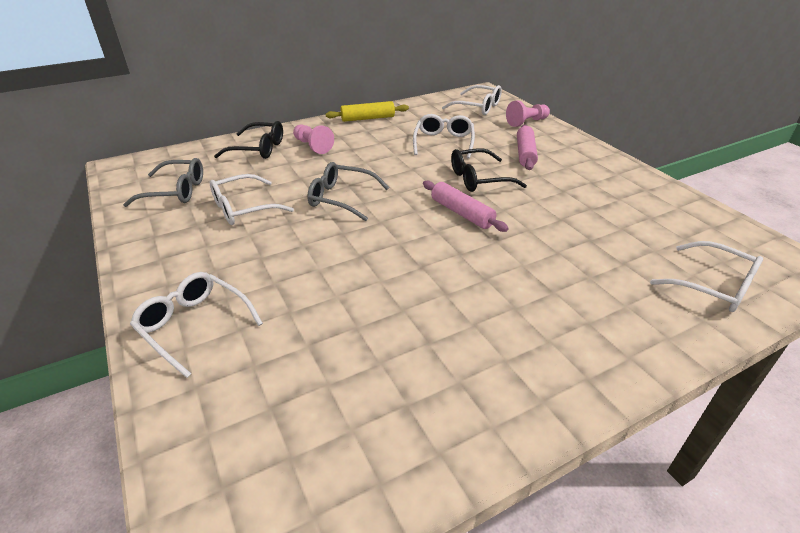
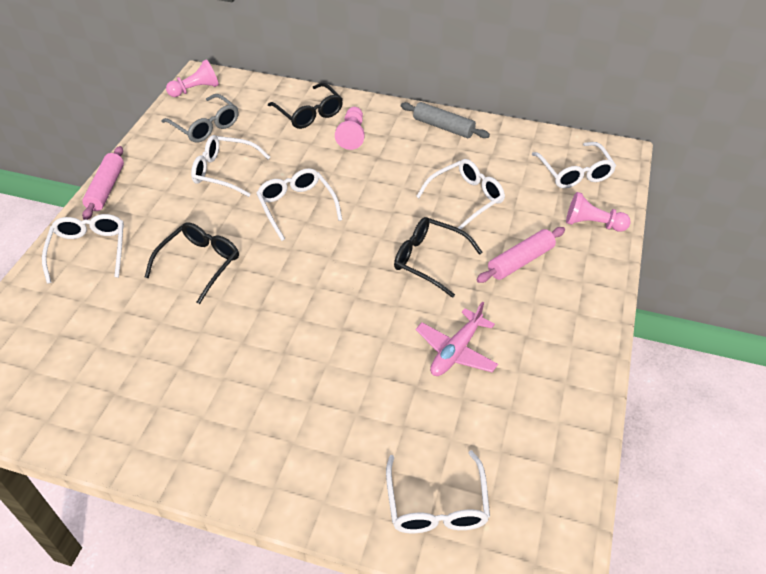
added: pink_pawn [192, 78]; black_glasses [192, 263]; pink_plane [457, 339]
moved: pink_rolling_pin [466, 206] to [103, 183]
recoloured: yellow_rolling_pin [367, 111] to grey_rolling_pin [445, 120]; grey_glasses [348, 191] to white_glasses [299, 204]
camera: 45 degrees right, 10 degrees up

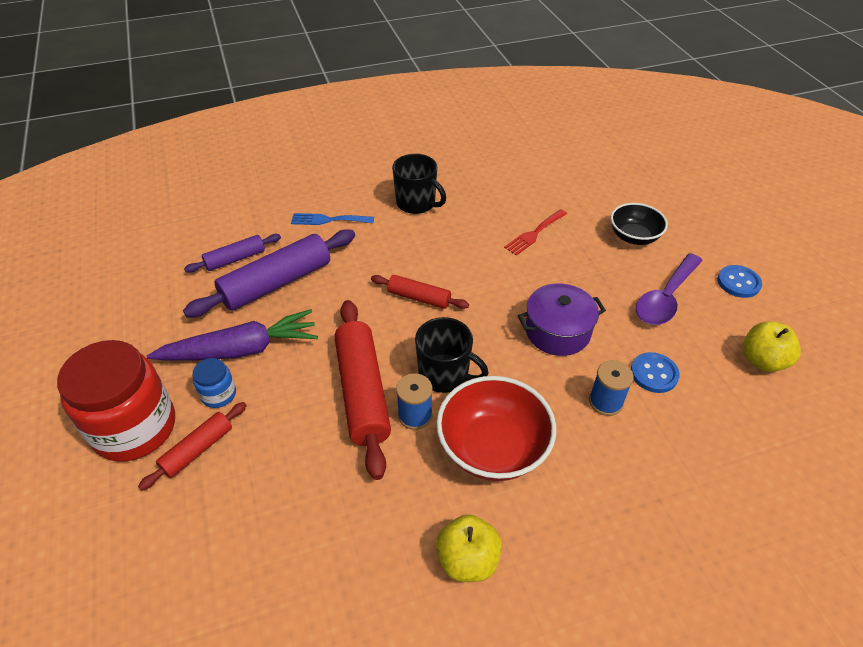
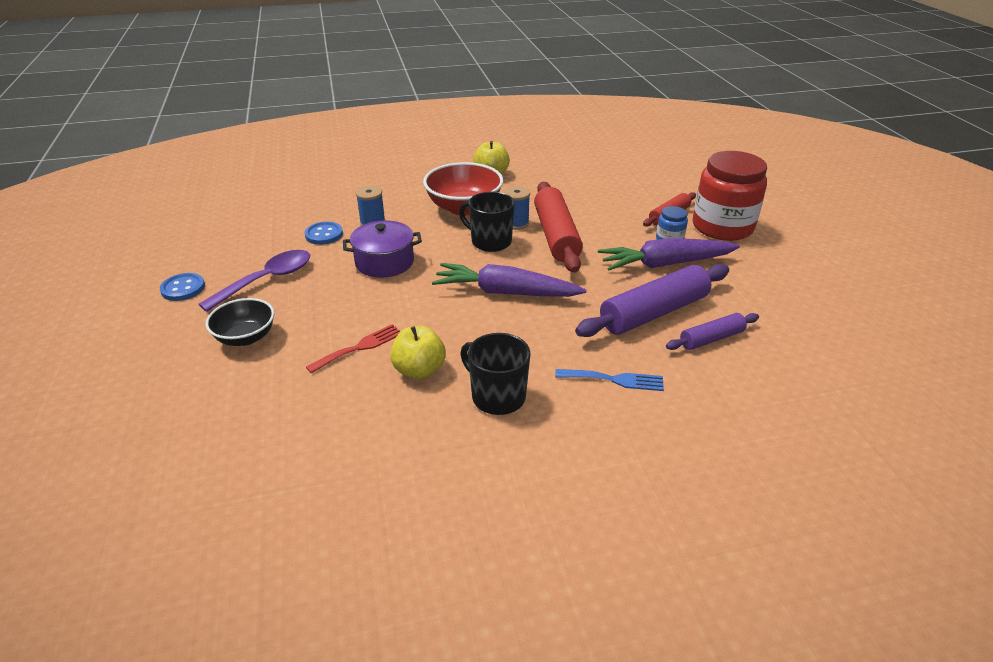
moved: yellow_apple [772, 346] to [418, 352]
replaced: red_rolling_pin [420, 292] to purple_carrot [509, 280]
camera: 175 degrees left, 10 degrees down

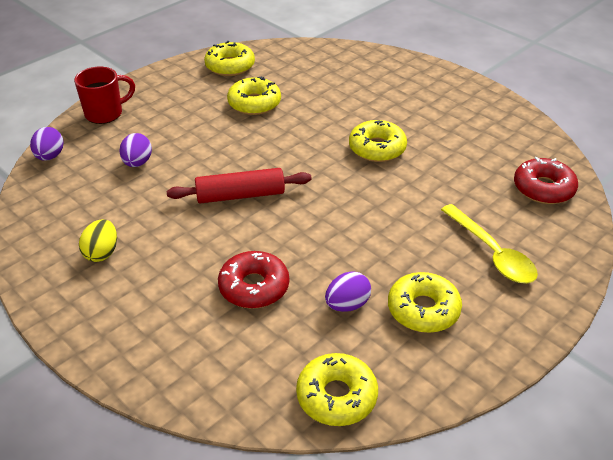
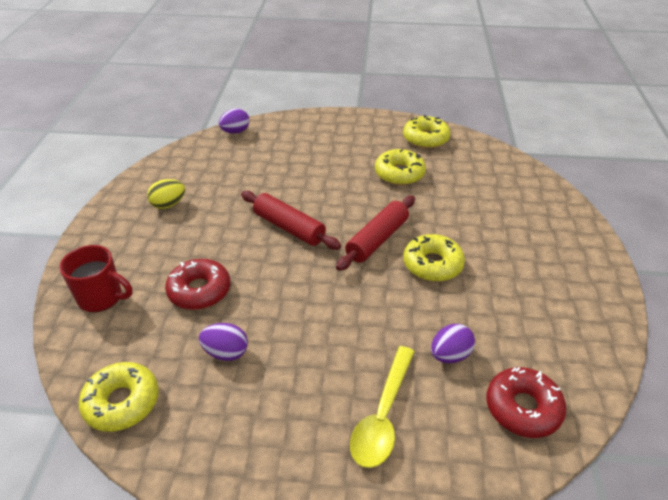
removed: yellow_donut [425, 302]
added: red_rolling_pin [375, 233]
moved: red_mug [104, 95] to [95, 278]; purple_egg [135, 150] to [453, 343]
camera: 50 degrees right, 0 degrees up

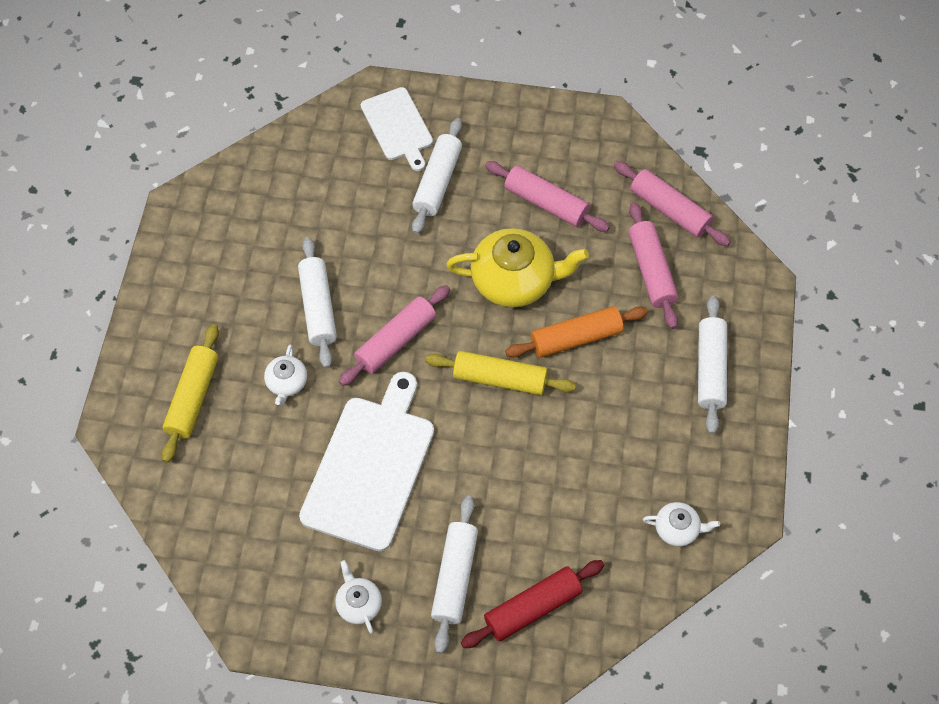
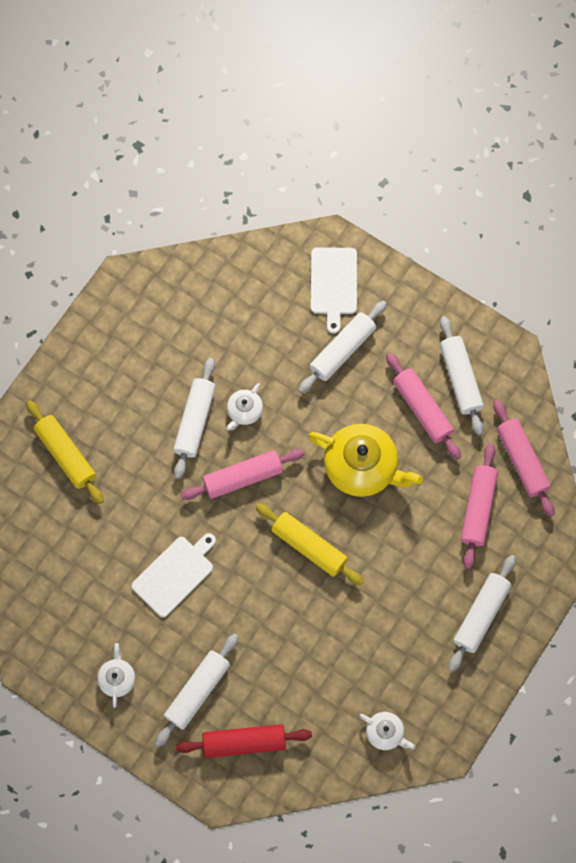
removed: orange_rolling_pin [576, 332]
added: white_rolling_pin [462, 375]
moved: white_teapot [285, 374] to [244, 406]
turned: yellow_rolling_pin [190, 393] = [65, 452] 75 degrees counterclockwise
resized: white_cutting_board [366, 461] = [174, 575] x0.60
camera: 25 degrees right, 10 degrees up

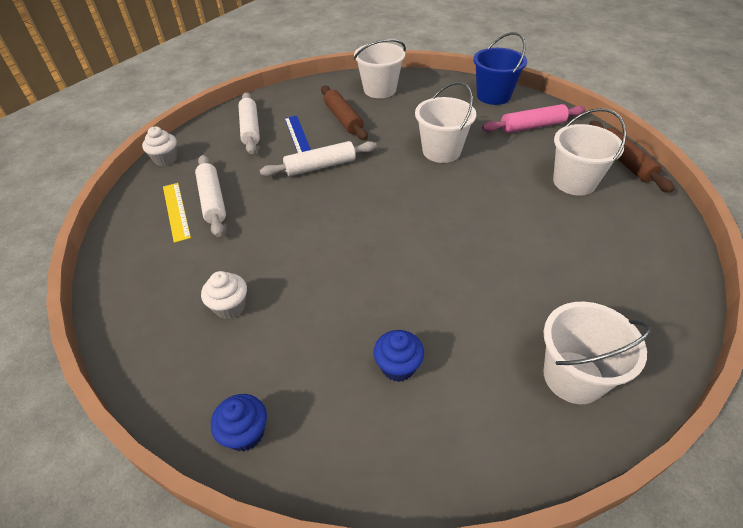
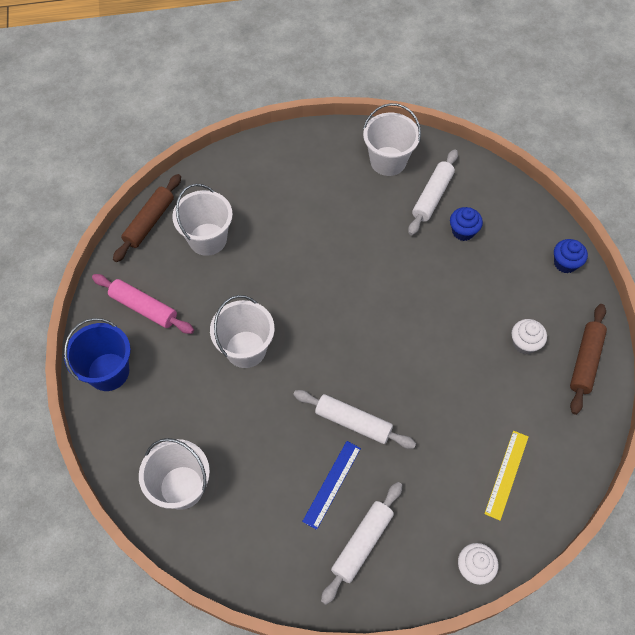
moved: brown_rolling_pin [344, 113] to [588, 359]; white_rolling_pin [210, 196] to [433, 192]
camera: 135 degrees left, 15 degrees up

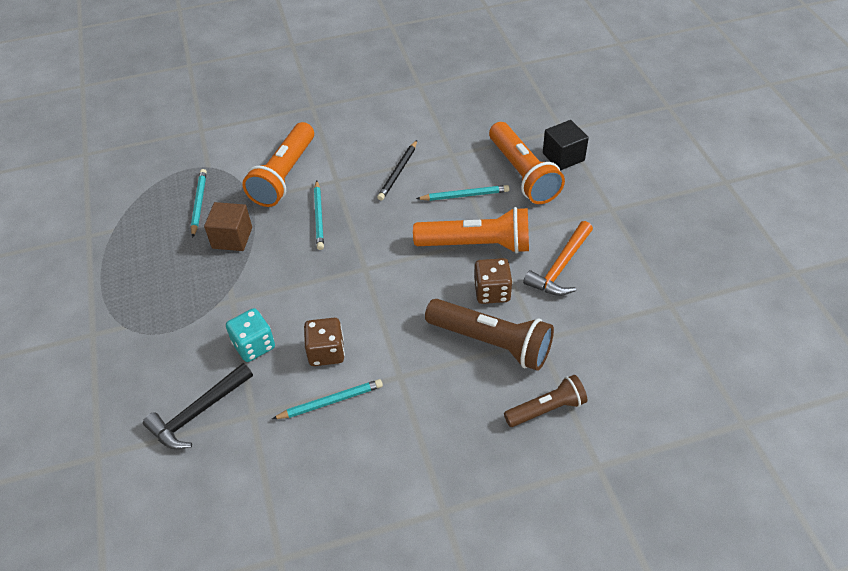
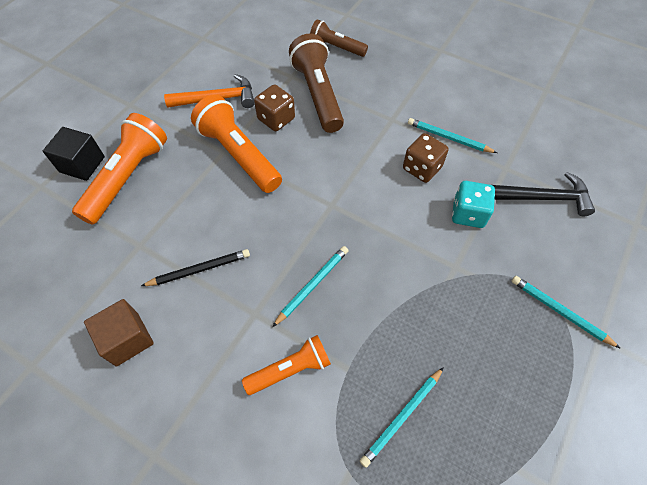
moved: turquoise_pencil [462, 193] to [566, 312]; brown_cube [228, 226] to [119, 332]
resized: orange_flashlight [278, 164] = [286, 365] x0.61
camera: 135 degrees left, 10 degrees up

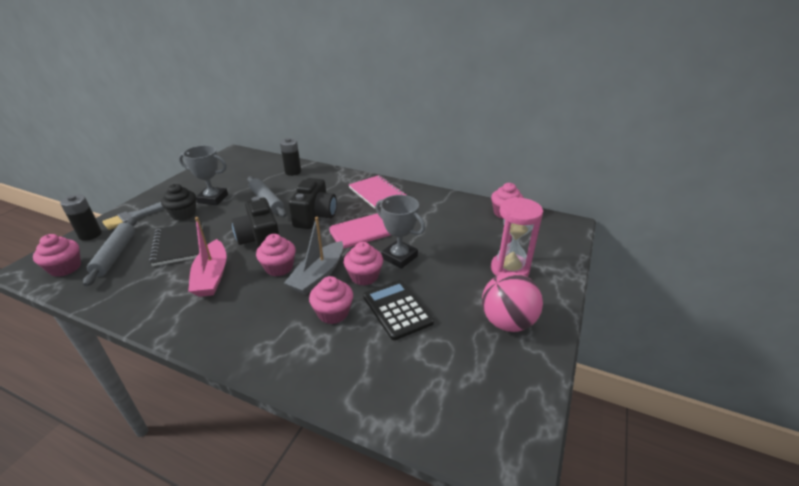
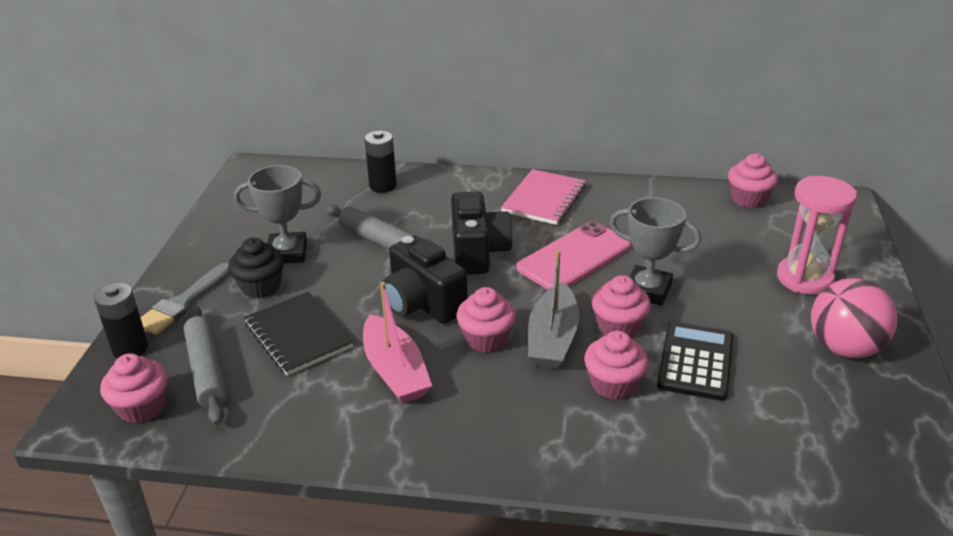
turned: pink_notebook [377, 192] = [543, 197] 75 degrees clockwise; black_calculator [398, 310] = [695, 361] 60 degrees clockwise
camera: 15 degrees left, 0 degrees up

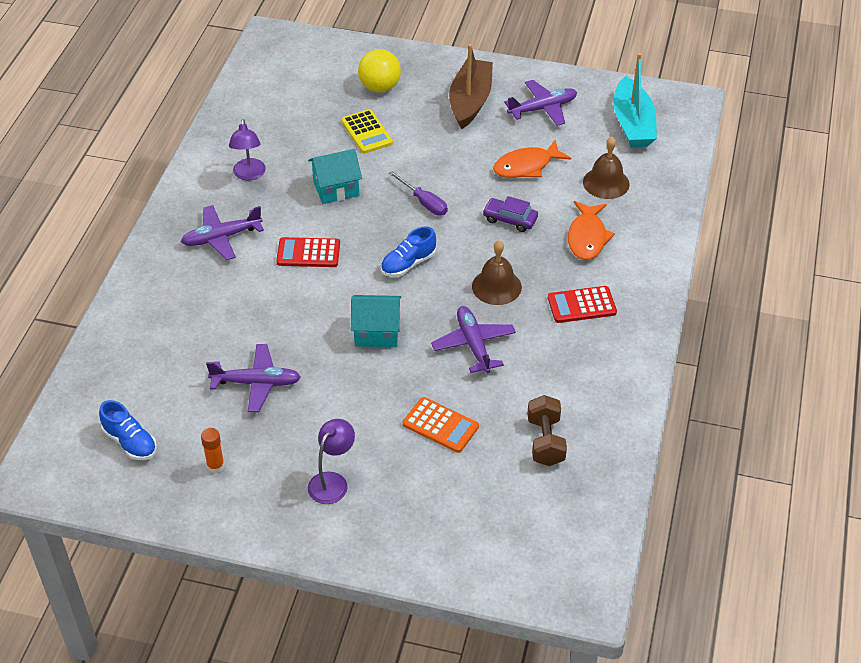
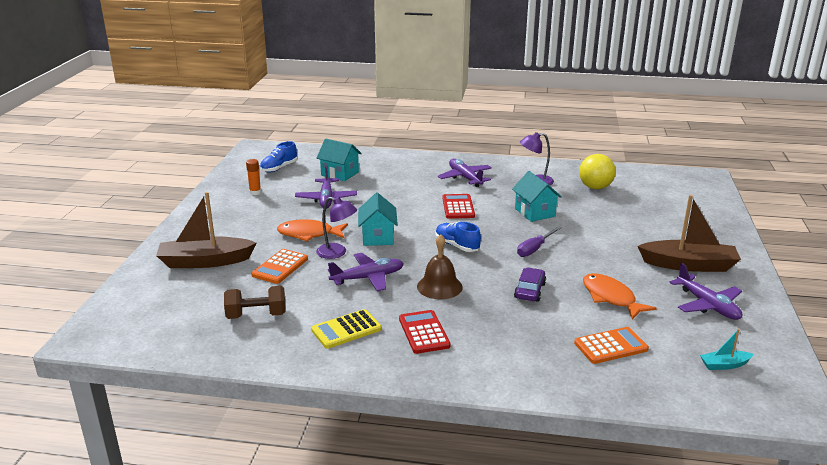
added: turquoise_house [339, 159]; brown_boat [206, 230]
moved: yellow_ball [379, 70] to [597, 171]; yellow_calculator [367, 131] to [346, 329]; orange_fish [591, 230] to [312, 230]; purple_lamp [331, 461] to [336, 228]
replaced: brown_bell [606, 168] to orange_calculator [611, 345]
resized: turquoise_boat [635, 100] = [727, 349] x0.46
camera: 85 degrees right, 20 degrees down

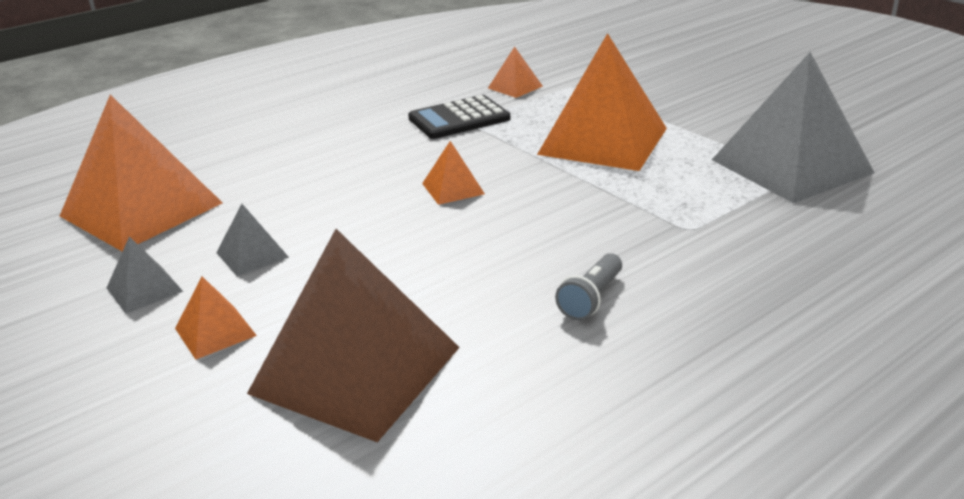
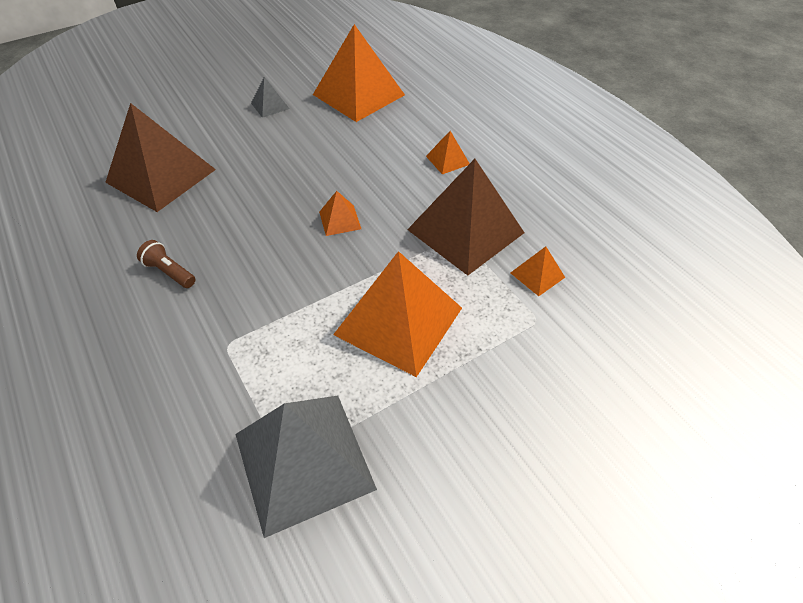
removed: grey_pyramid [252, 240]
moved: orange_pyramid [216, 318] to [448, 152]
replaced: black_calculator [459, 117] to brown_pyramid [465, 217]
recoloured: grey_flashlight [588, 286] to brown_flashlight [166, 264]
camera: 95 degrees right, 20 degrees up

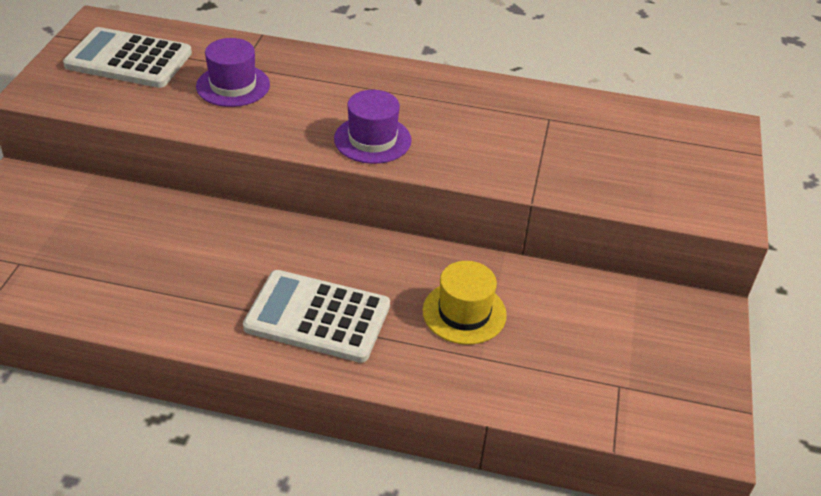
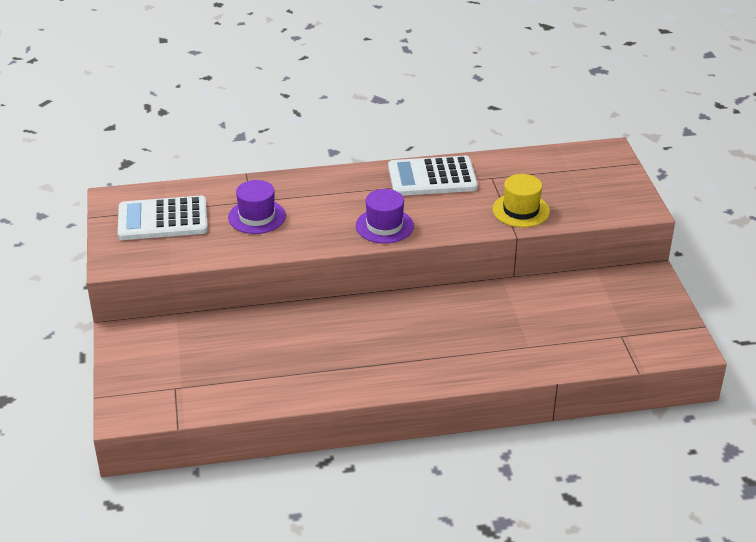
moved: yellow_hat [465, 303] to [521, 200]; white_calculator [316, 316] to [433, 176]
camera: 20 degrees left, 5 degrees down

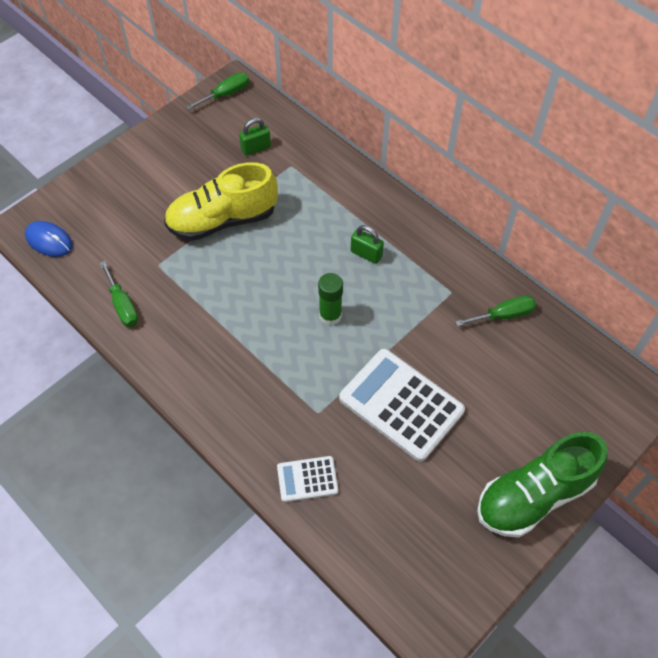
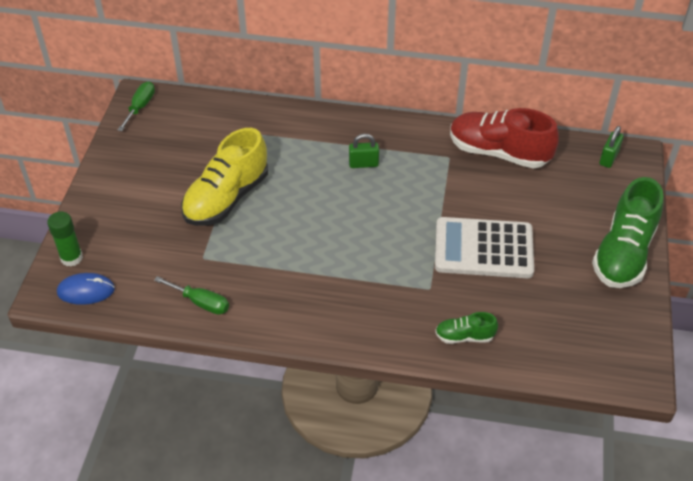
moved: green_padlock [255, 137] to [611, 147]; green_glue_stick [330, 299] to [65, 239]
replaced: green_screwdriver [495, 311] to red_shoe [504, 138]; white_calculator [307, 479] to green_shoe [466, 328]
camera: 35 degrees left, 10 degrees down

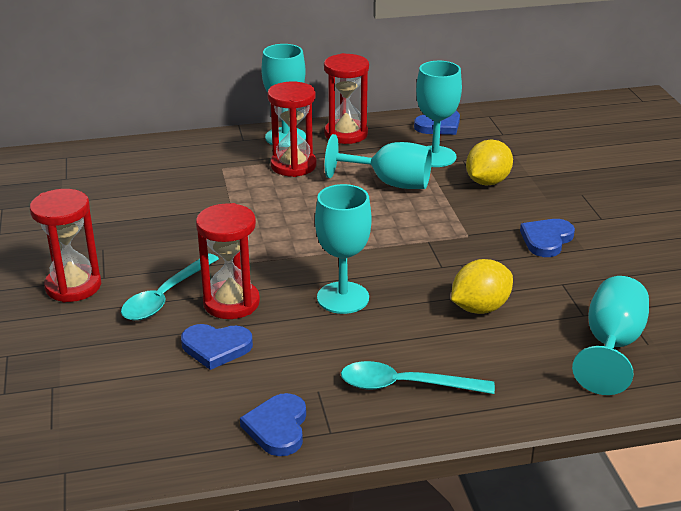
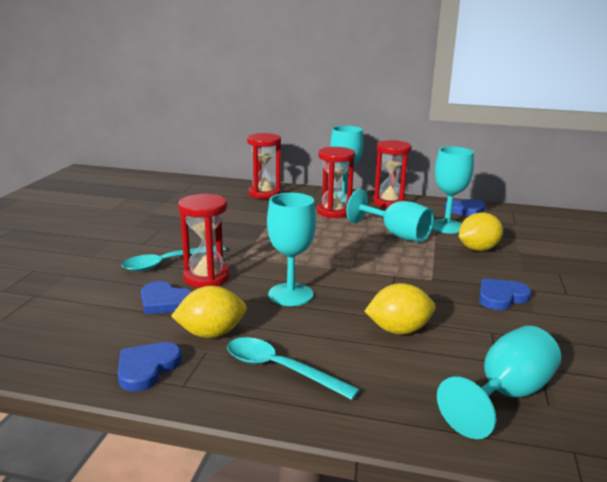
added: yellow_lemon [209, 312]
moved: red_hourglass [65, 245] to [264, 166]
camera: 25 degrees right, 10 degrees down

